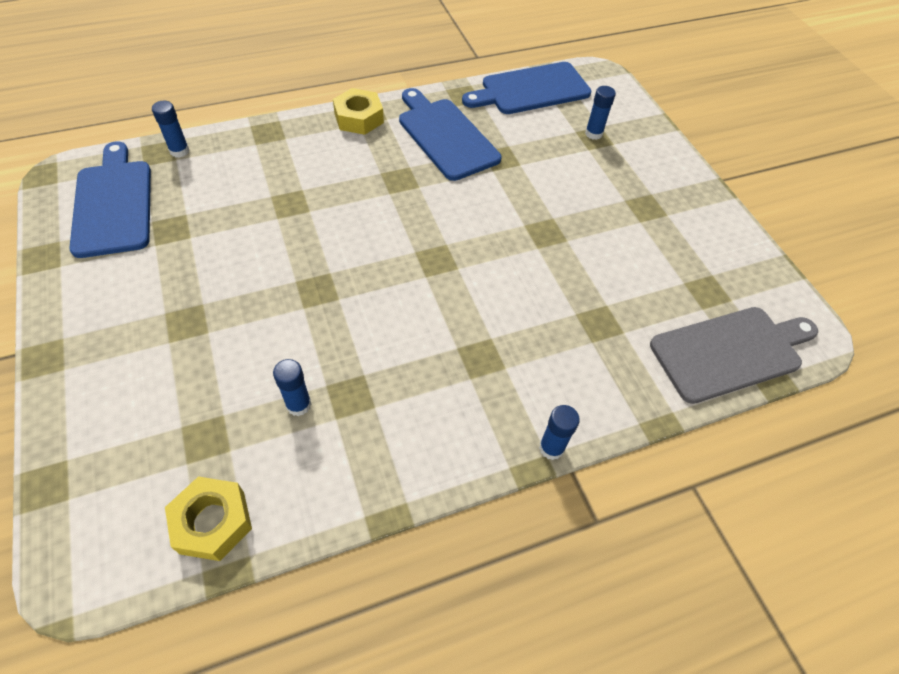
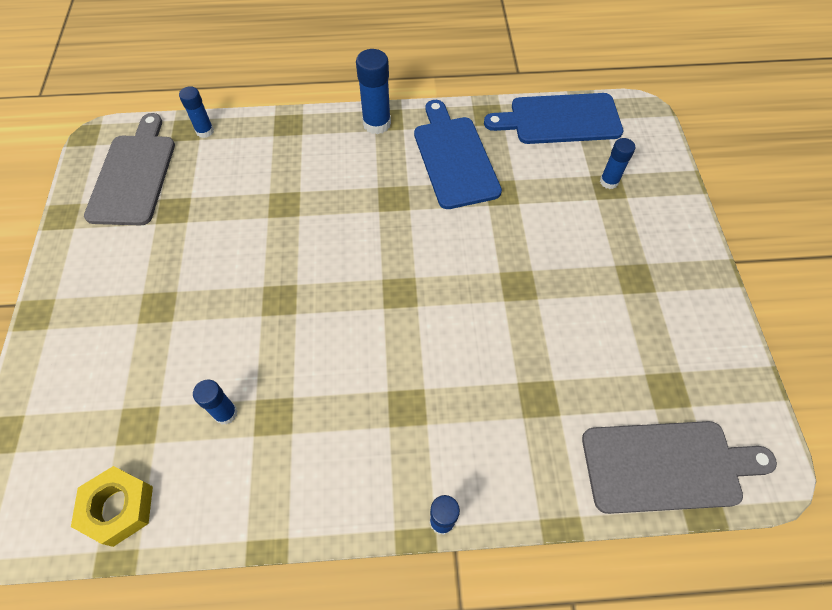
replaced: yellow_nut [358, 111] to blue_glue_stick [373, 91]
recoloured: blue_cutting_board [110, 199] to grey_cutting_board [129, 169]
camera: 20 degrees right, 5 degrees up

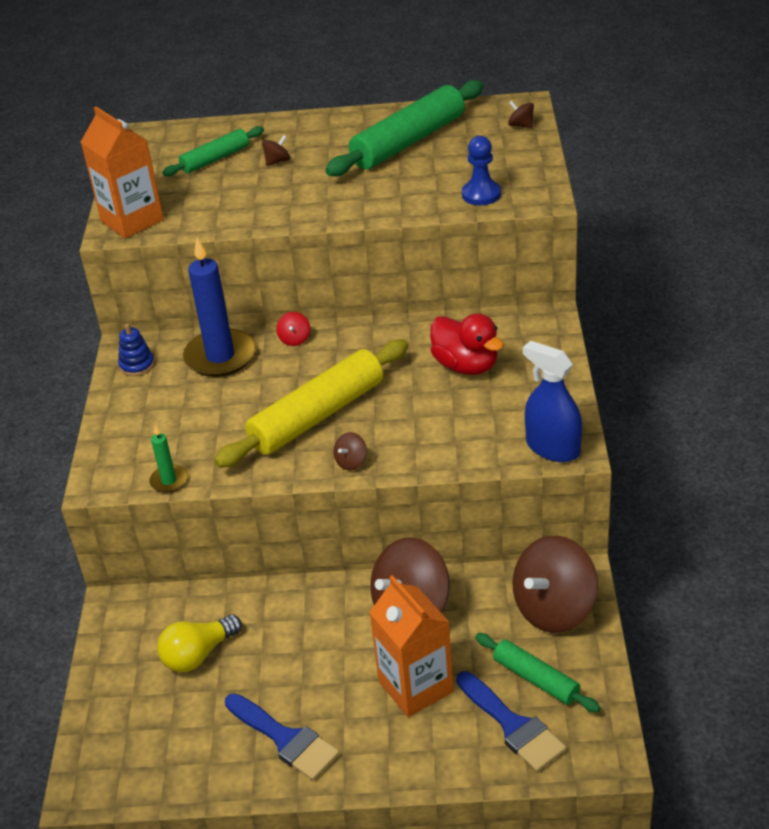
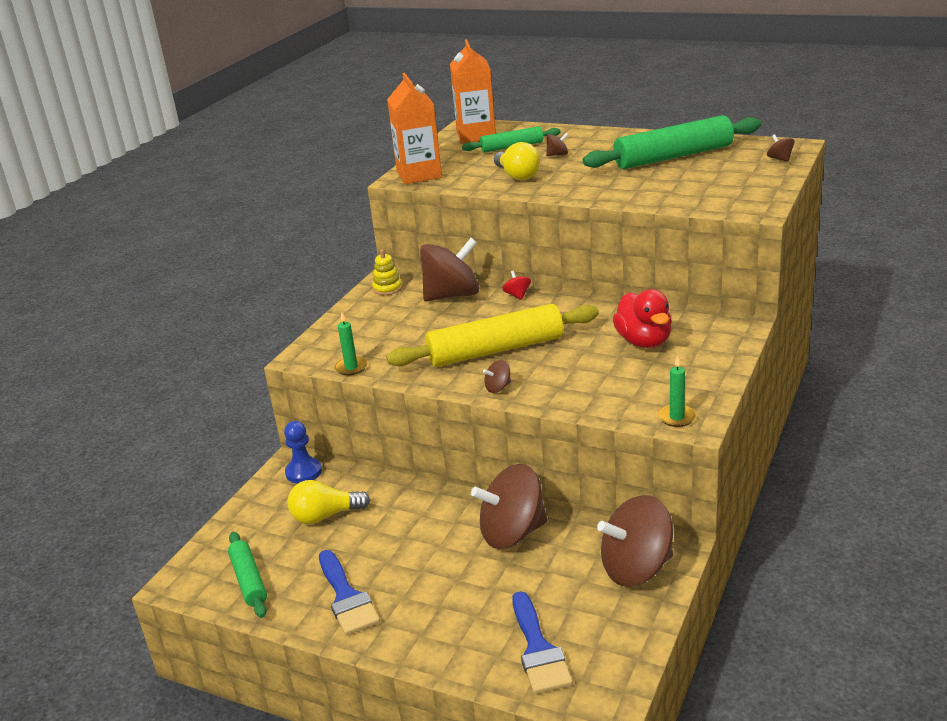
added: yellow_light_bulb [517, 161]
moved: blue_pawn [481, 170] to [303, 452]; orange_carton [411, 646] to [473, 91]; green_rolling_pin [538, 673] to [247, 575]
replaced: blue_candle [219, 307] to brown_spinning_top [449, 269]; blue_spray_bottle [552, 401] to green_candle [677, 391]
recoloured: blue_stacking_toy [136, 350] to yellow_stacking_toy [387, 272]
turned: red_spinning_top [293, 329] = [517, 285] 135 degrees clockwise
camera: 25 degrees right, 10 degrees down

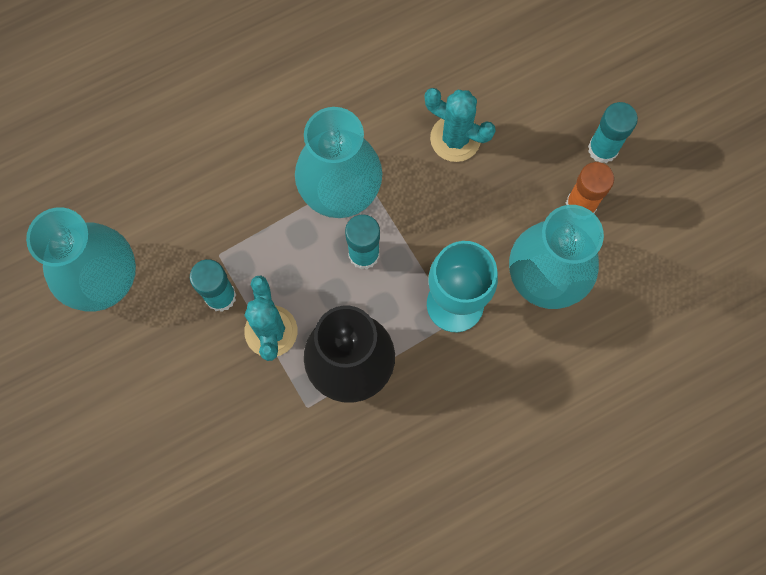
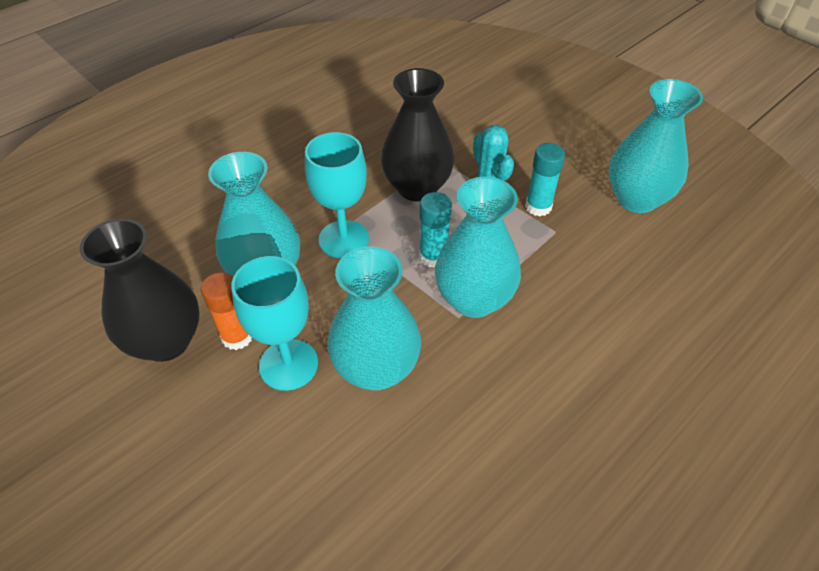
removed: turquoise_glue_stick [613, 132]
added: black_vase [139, 290]; turquoise_goblet [274, 323]
replaced: turquoise_cactus [460, 125] to turquoise_vase [374, 318]
camera: 165 degrees right, 25 degrees down

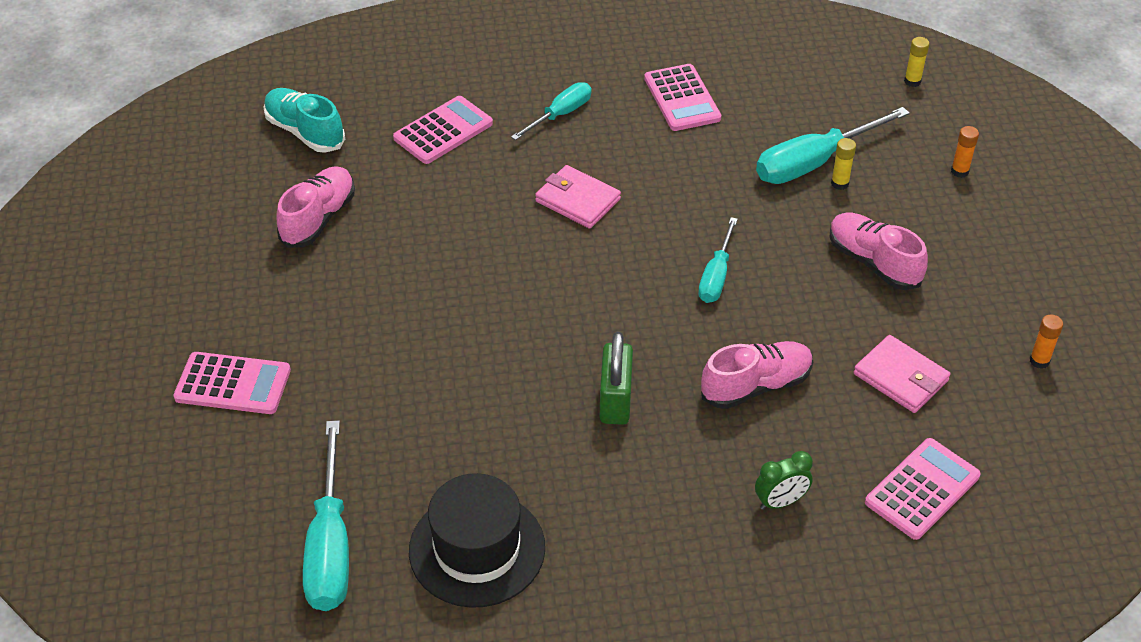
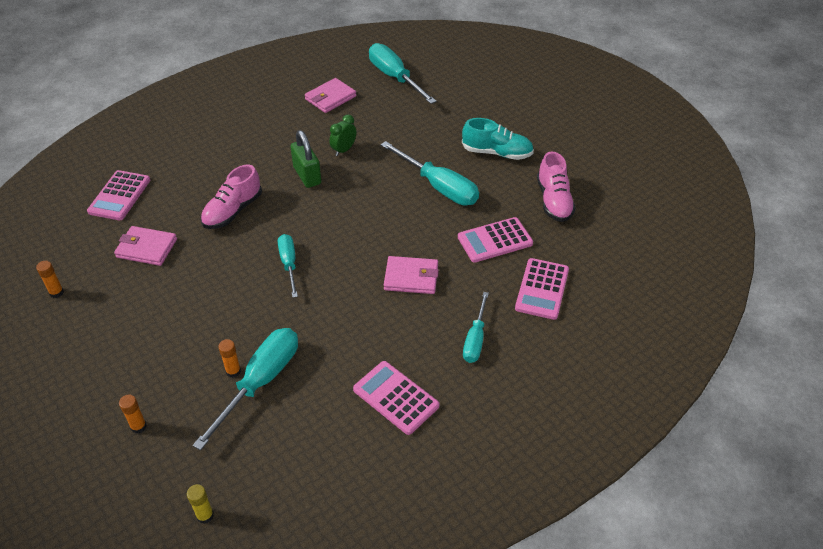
removed: pink_shoe [879, 251]
added: turquoise_screwdriver [430, 173]
moved: turquoise_shoe [304, 120] to [498, 139]; pink_calculator [232, 383] to [495, 240]; green_clock [784, 480] to [342, 135]
replaced: black_hat [477, 540] to pink_wallet [330, 95]
recoloured: yellow_glue_stick [843, 164] to orange_glue_stick [229, 358]
camera: 150 degrees right, 0 degrees up

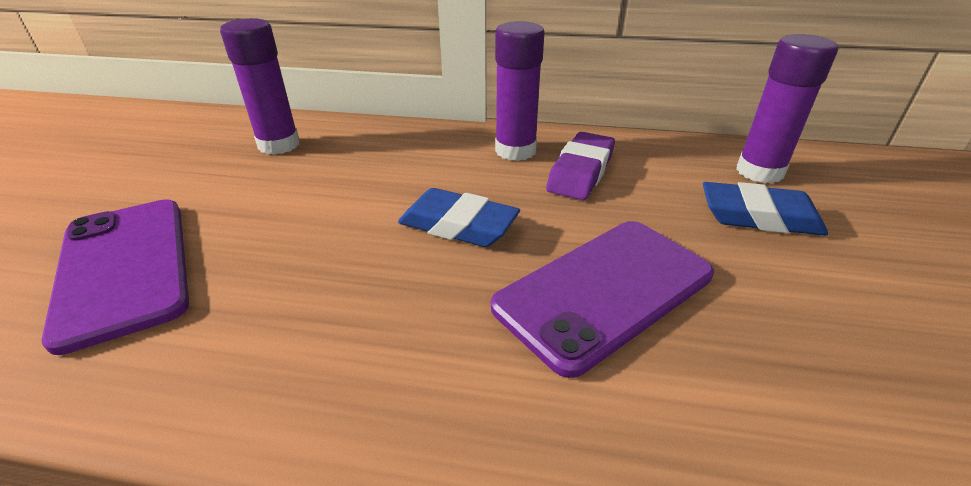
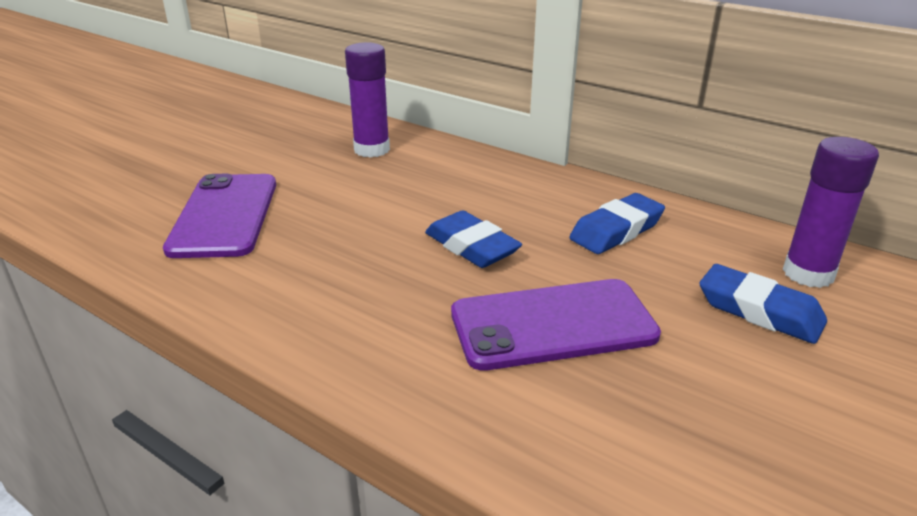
removed: purple_glue_stick [519, 91]
recoloured: purple_eraser [580, 166] to blue_eraser [617, 223]
camera: 25 degrees right, 5 degrees down

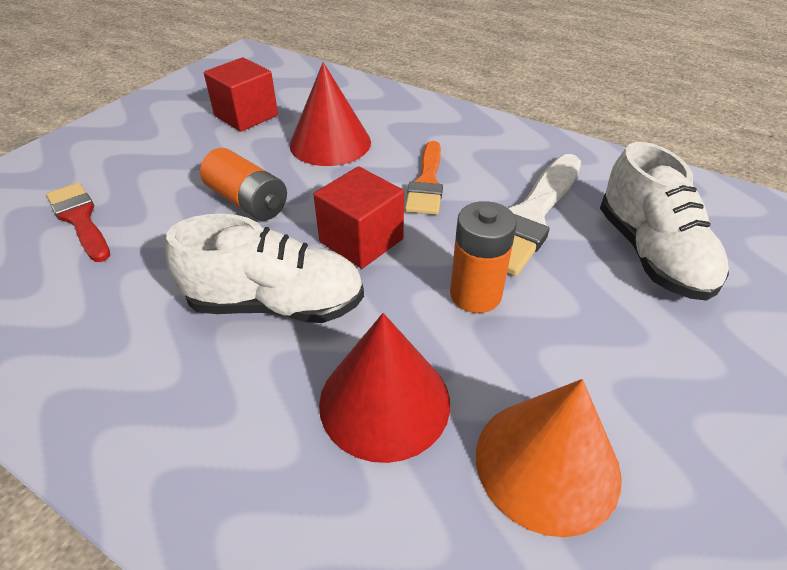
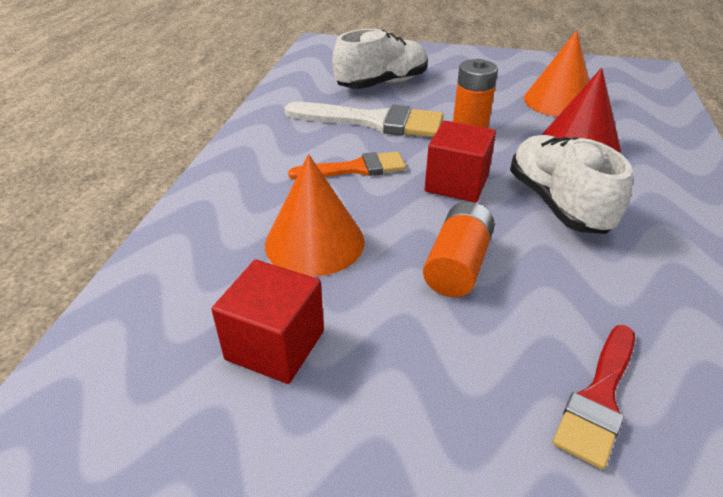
recoloured: red_cone [330, 114] to orange_cone [315, 215]
camera: 110 degrees left, 5 degrees down

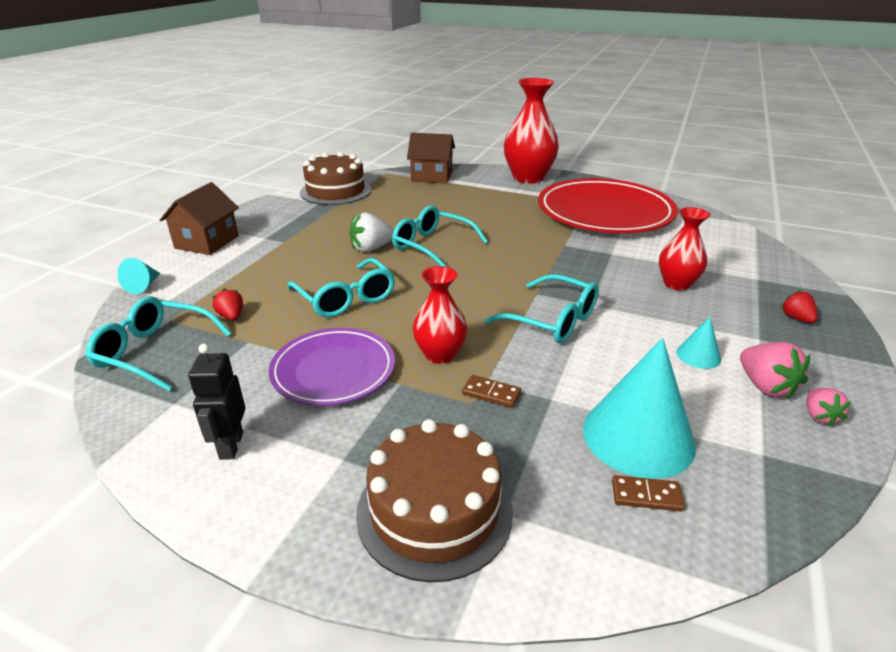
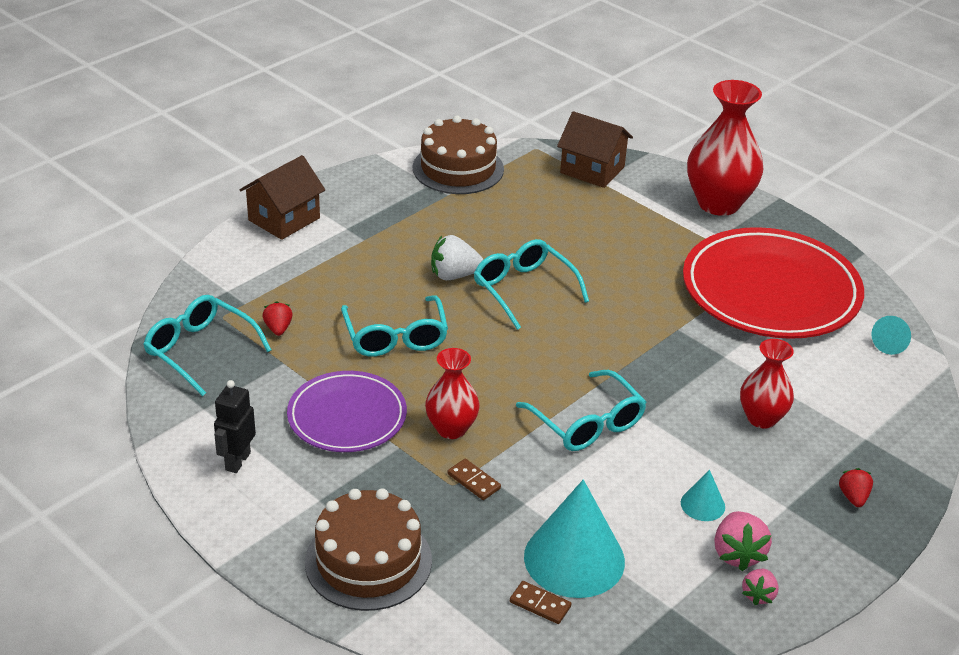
moved: turquoise_cone [138, 276] to [891, 335]
camera: 20 degrees right, 5 degrees up

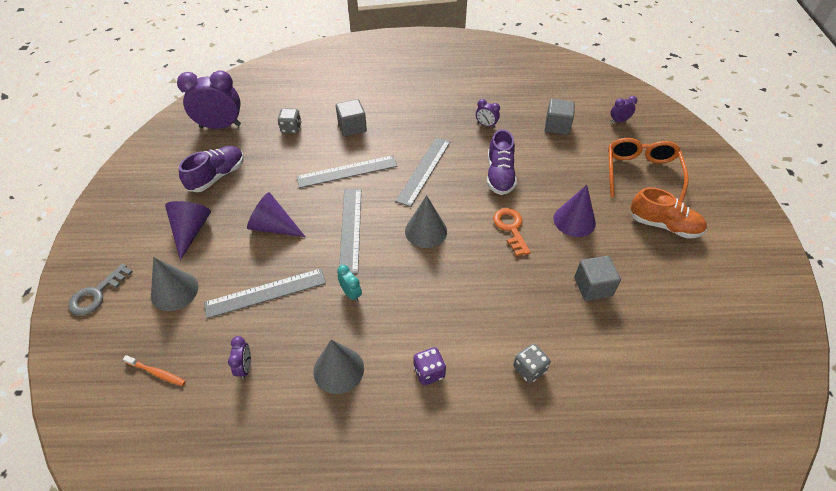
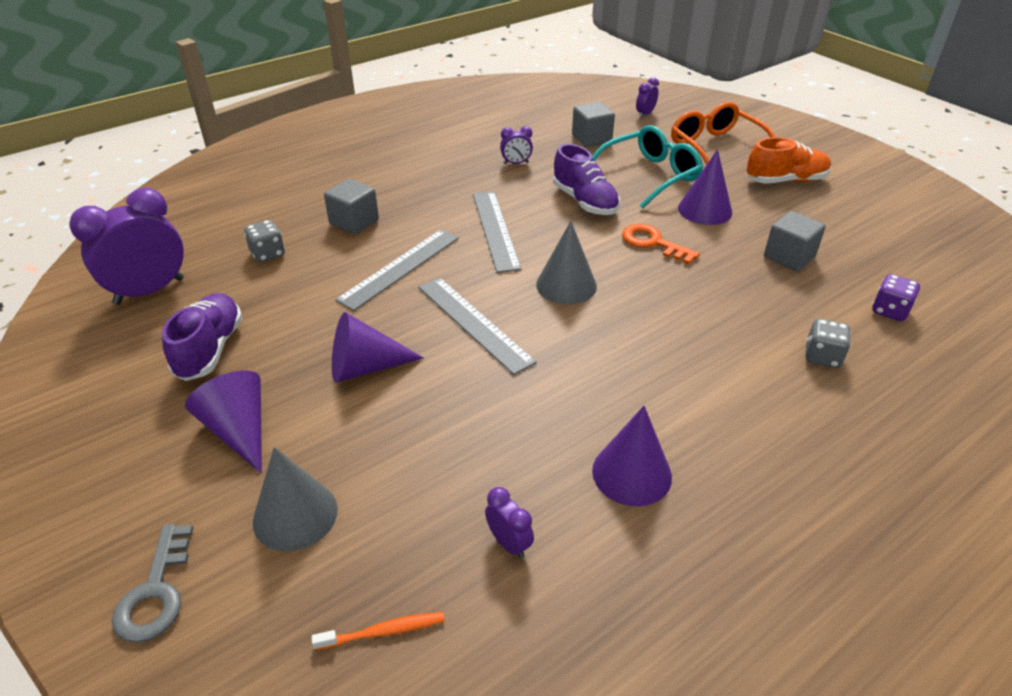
removed: turquoise_clock [349, 283]; grey_ruler [265, 293]
added: turquoise_glasses [647, 166]
moved: purple_dice [429, 366] to [896, 297]
recoloured: grey_cone [338, 367] to purple_cone [632, 456]
camera: 35 degrees left, 10 degrees down

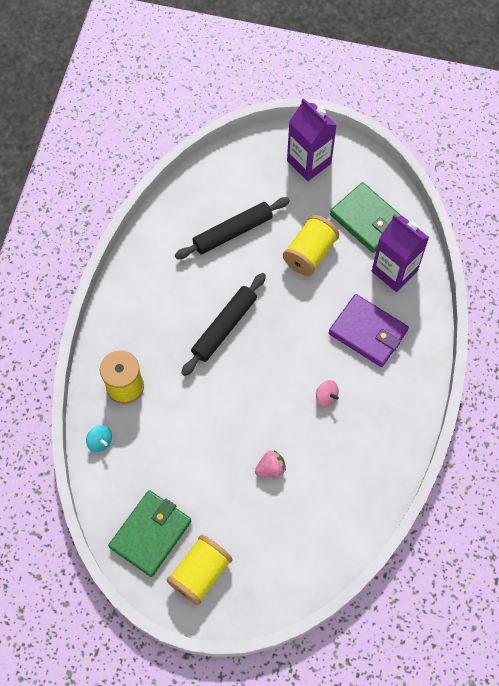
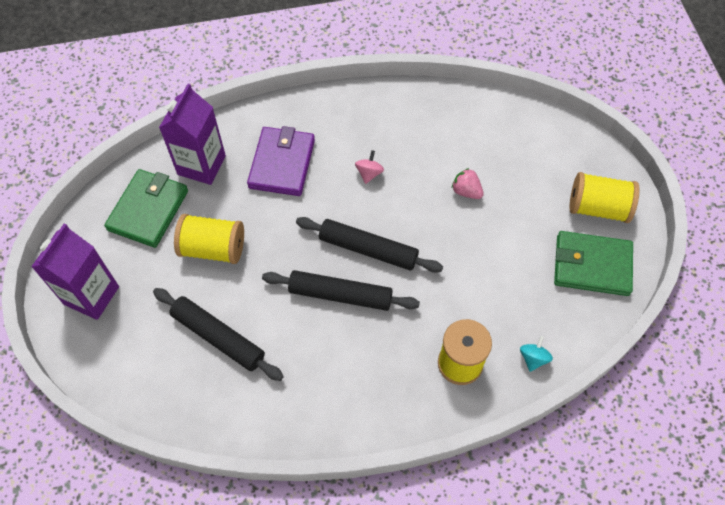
added: black_rolling_pin [369, 245]
camera: 115 degrees left, 5 degrees down

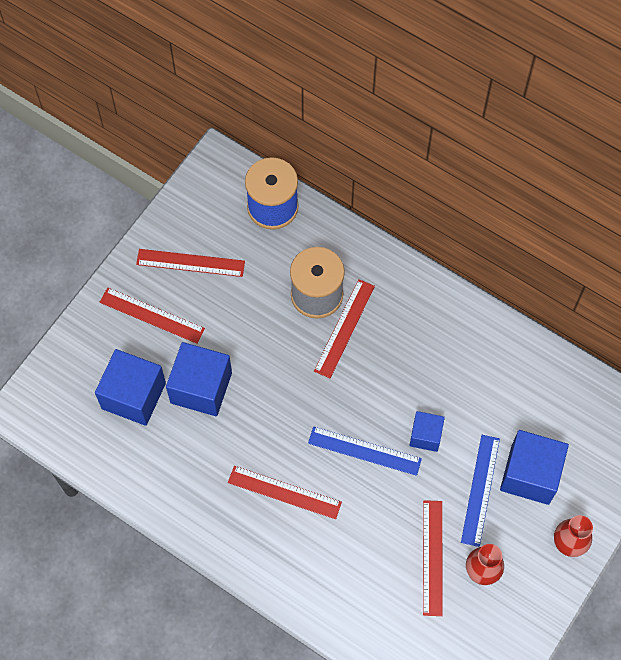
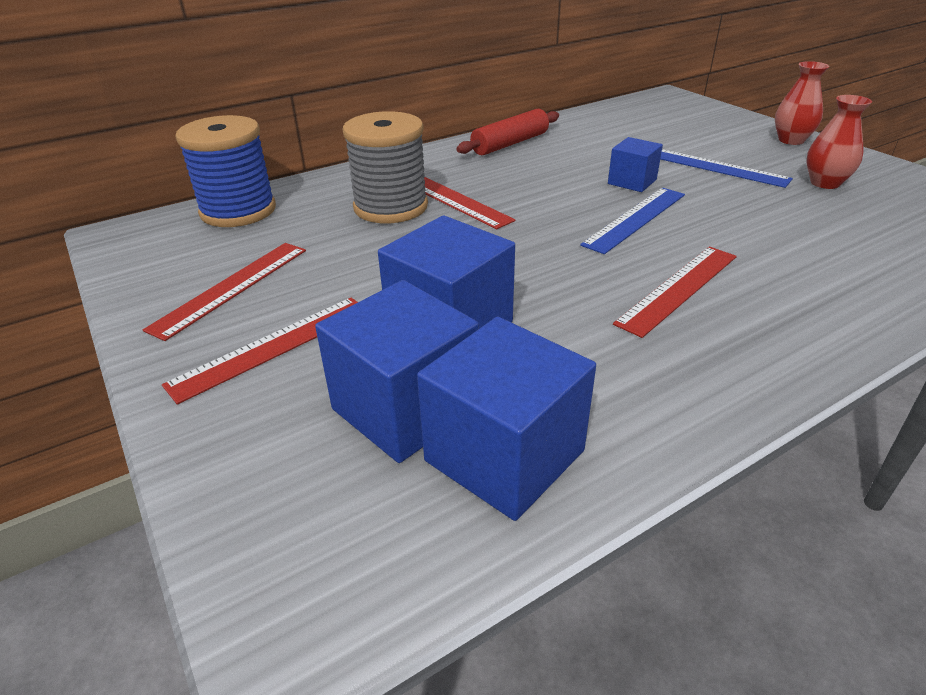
removed: red_ruler [433, 558]
added: red_rolling_pin [507, 132]
moved: blue_cube [534, 467] to [506, 418]
camera: 65 degrees left, 30 degrees down

